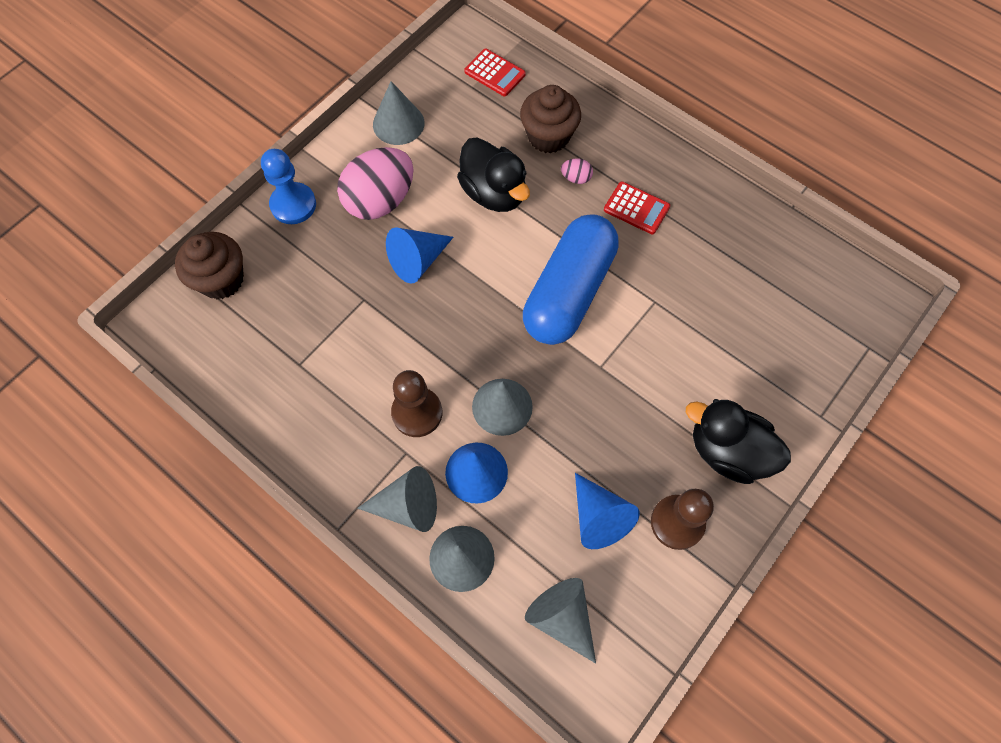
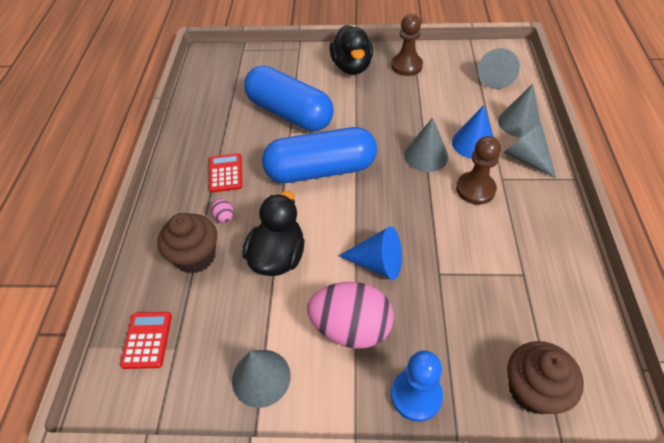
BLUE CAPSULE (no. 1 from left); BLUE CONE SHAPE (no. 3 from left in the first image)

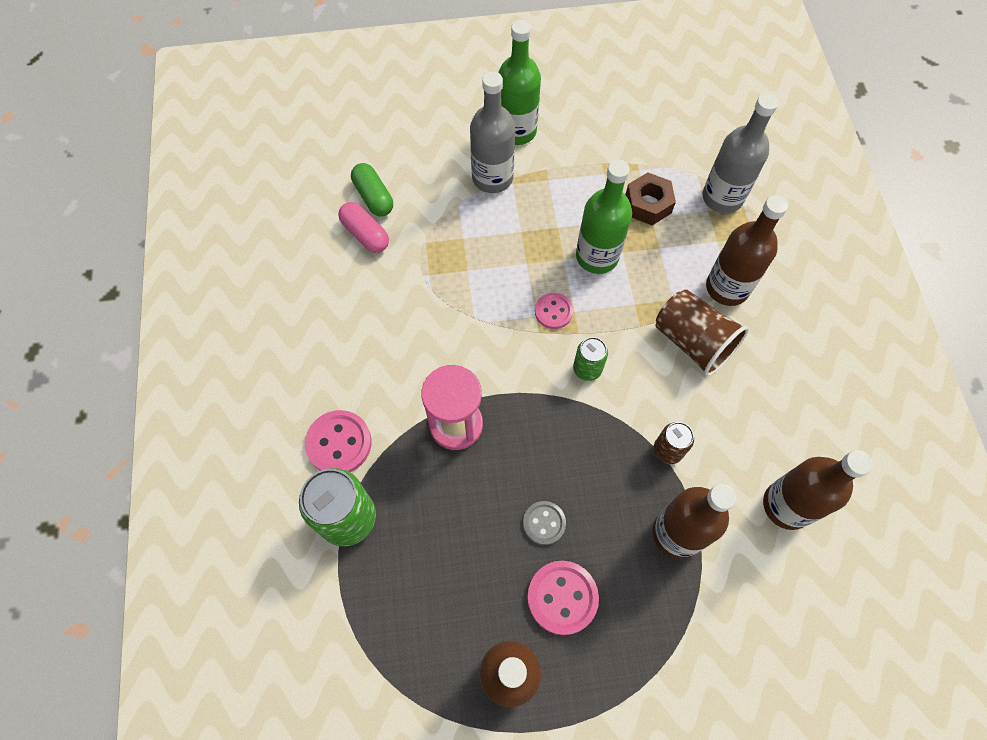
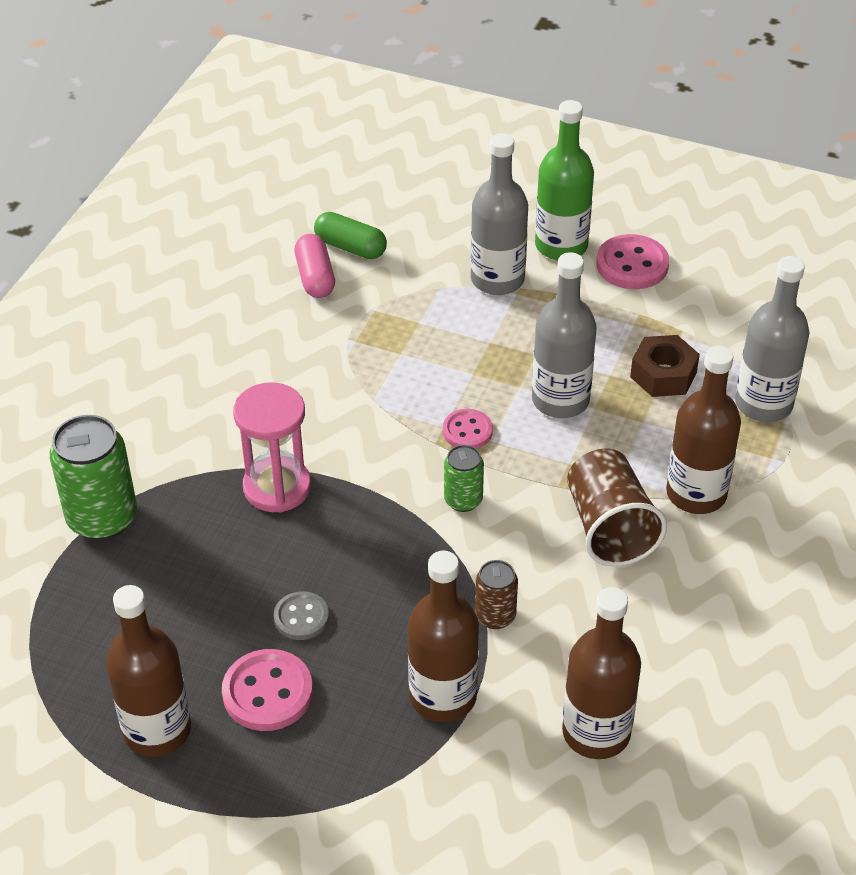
LEAF-GREEN CAPSULE; ASH-GREY FLASK (no. 2 from left); ROSY BUTTON (no. 3 from left)

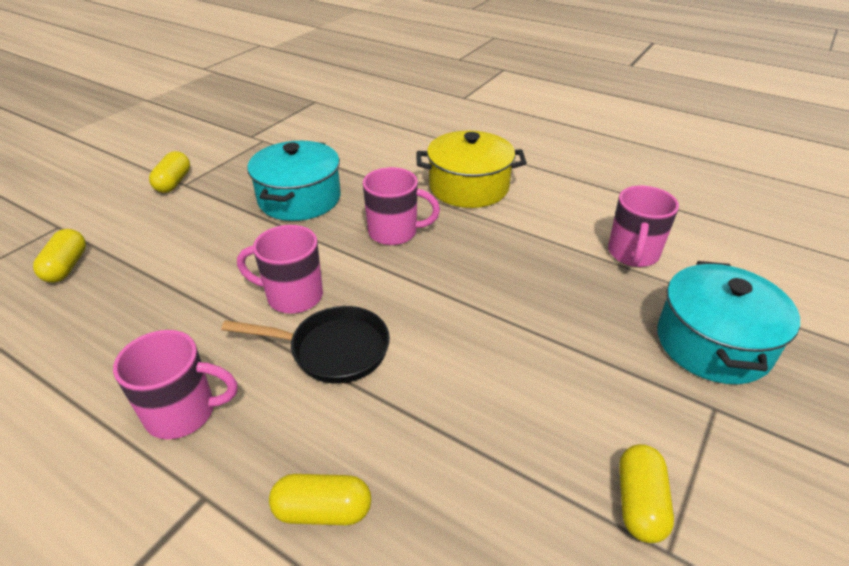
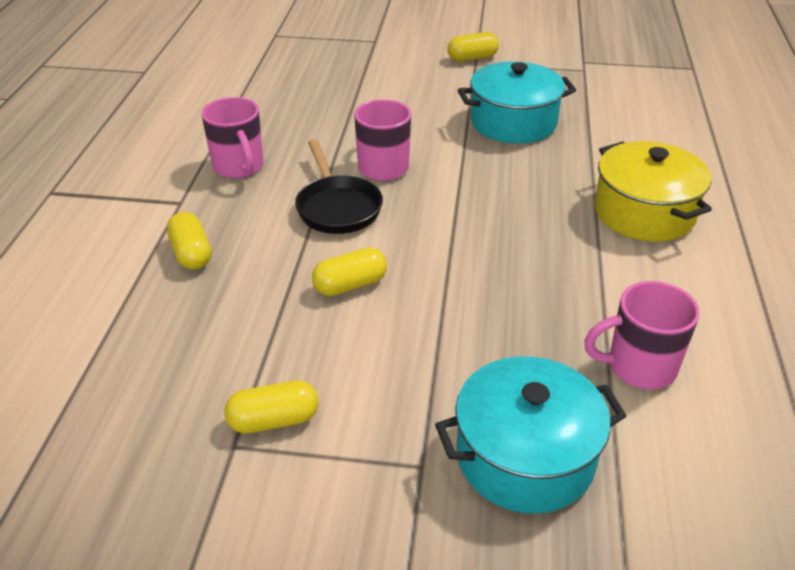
GOLDEN CAPSULE (no. 3 from left); ROSY COFFEE MUG (no. 3 from left in the first image)

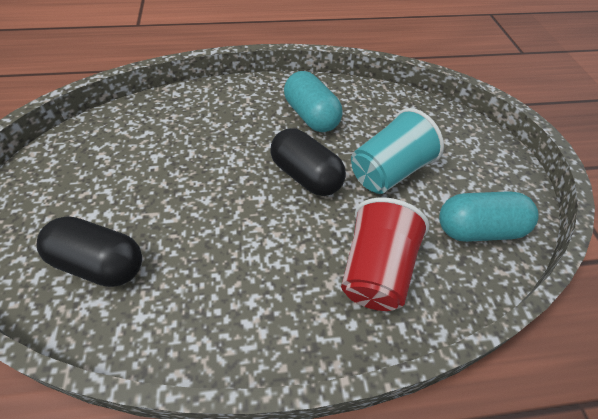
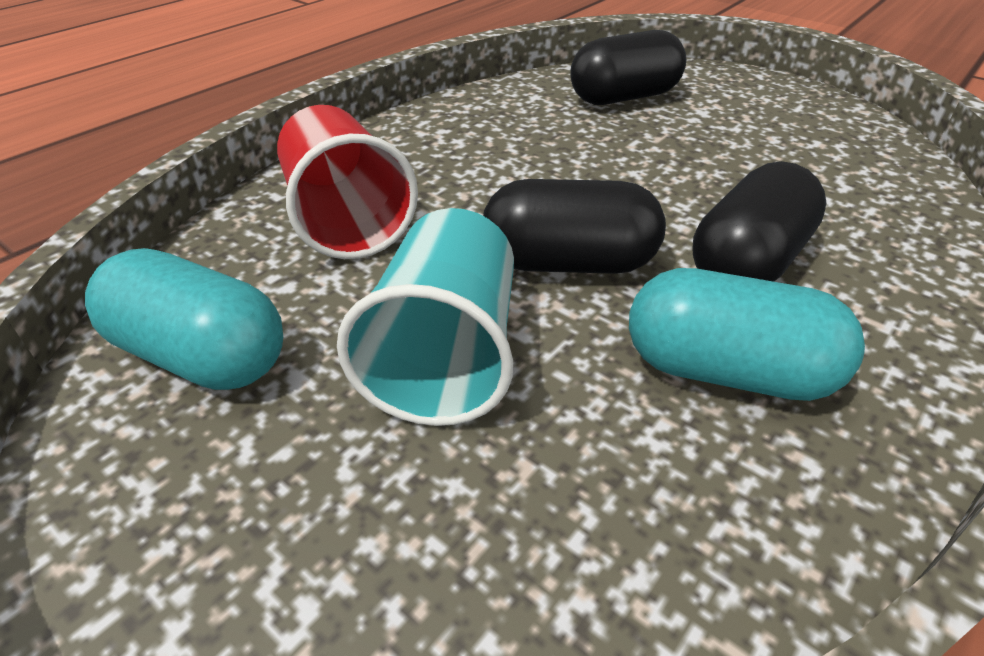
TEAL CAPSULE (no. 1 from left); EBONY CAPSULE (no. 3 from left)

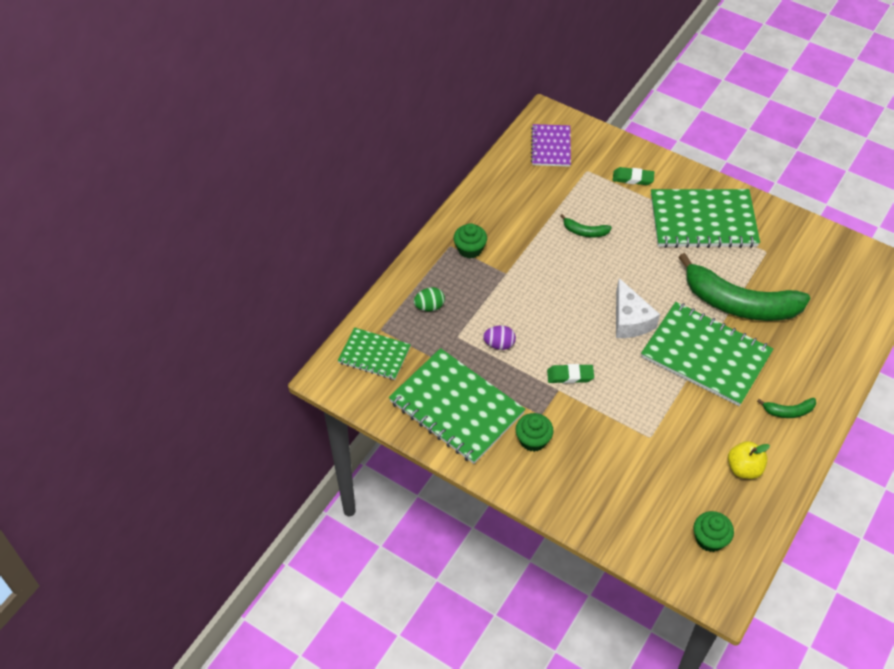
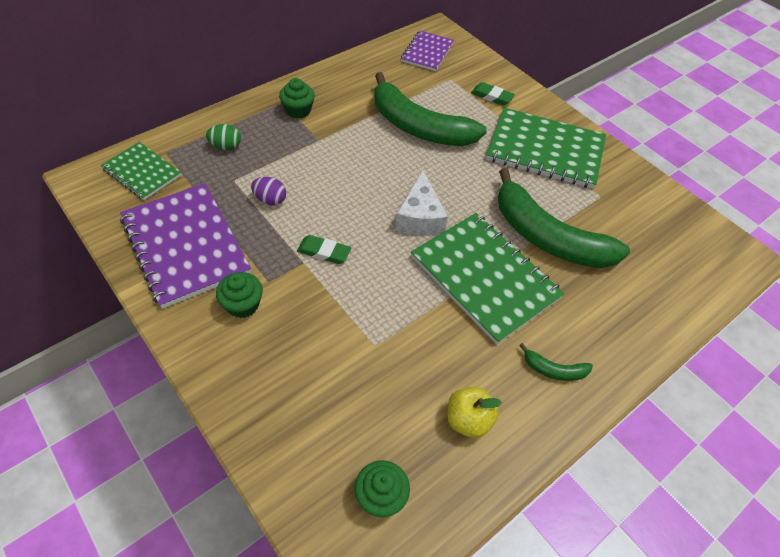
PURPLE NOTEPAD (no. 1 from left); LEAF-GREEN TOY BANANA (no. 1 from left)

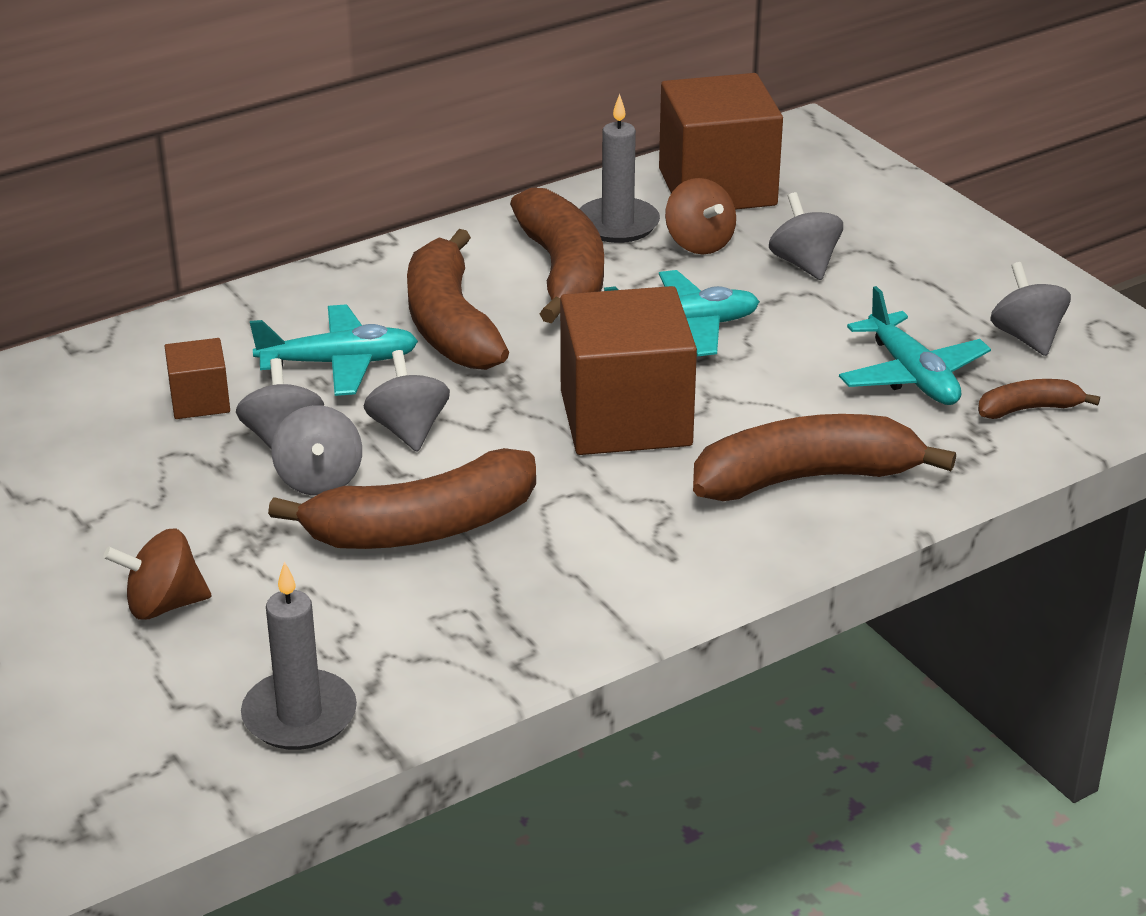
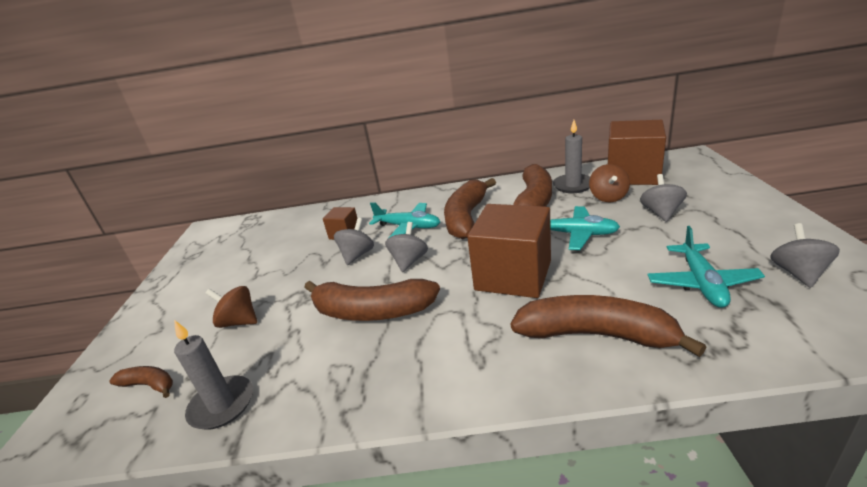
DARK BROWN TOY BANANA (no. 1 from left); ASH-GREY SPINNING TOP (no. 2 from left in the first image)

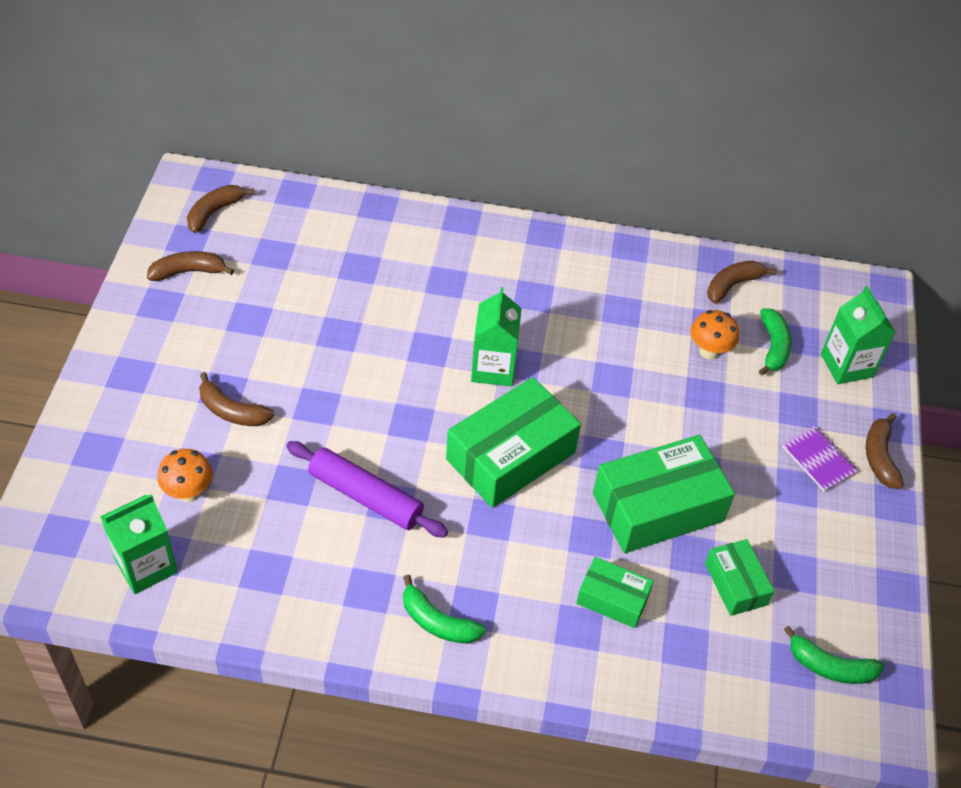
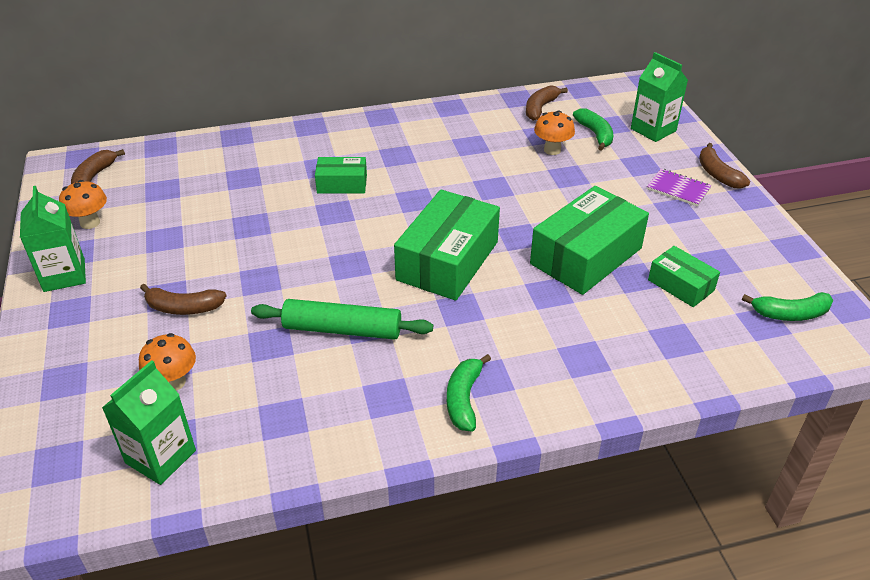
LEAF-GREEN JUICE CARTON (no. 1 from left); ORANGE-COLOURED FUNGUS (no. 1 from left); LEAF-GREEN DOUGH ROLLER; LEAF-GREEN PACKAGE (no. 1 from left); LEAF-GREEN TOY BANANA (no. 1 from left)

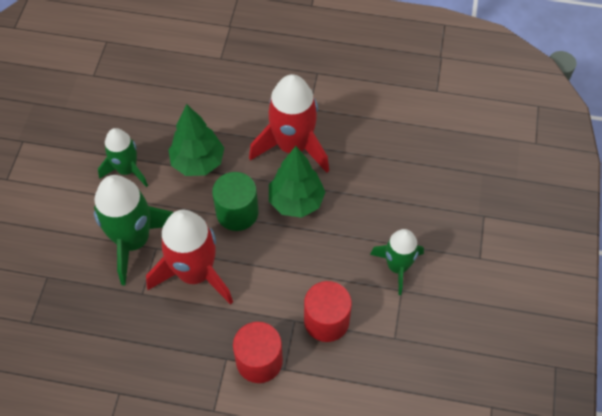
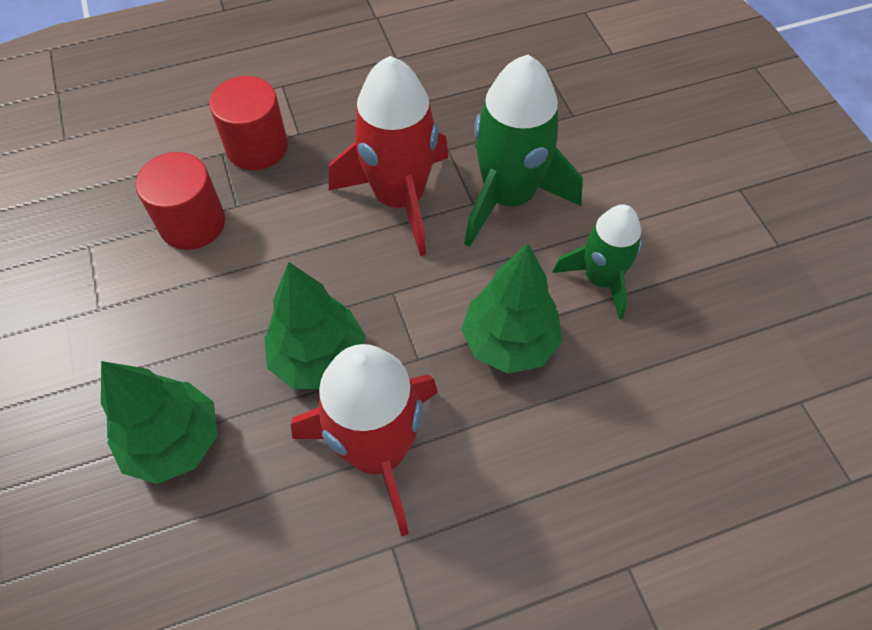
LEAF-GREEN TREE (no. 1 from left); LEAF-GREEN CYLINDER SHAPE; LEAF-GREEN ROCKET (no. 3 from left in the first image)

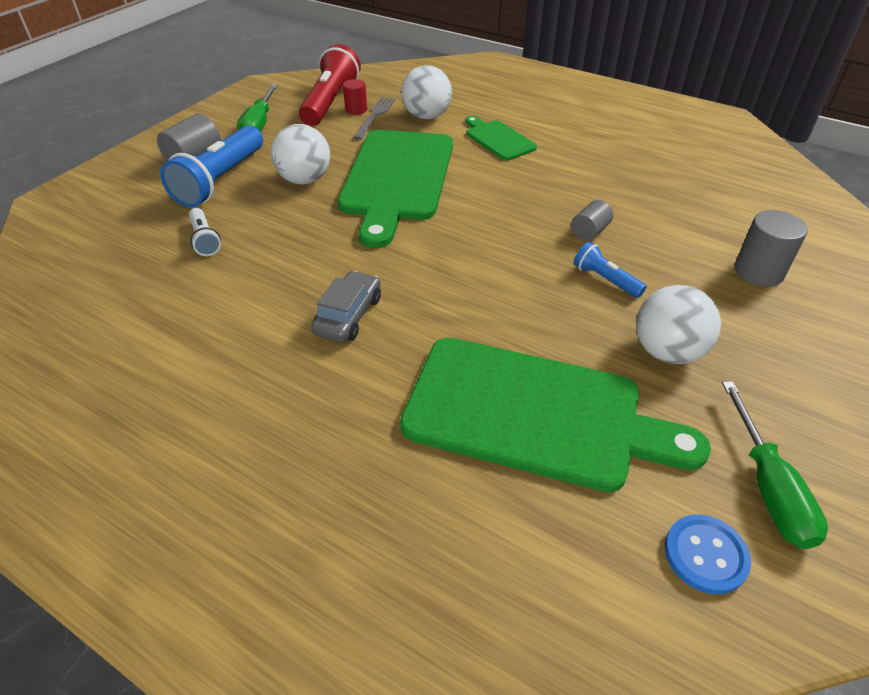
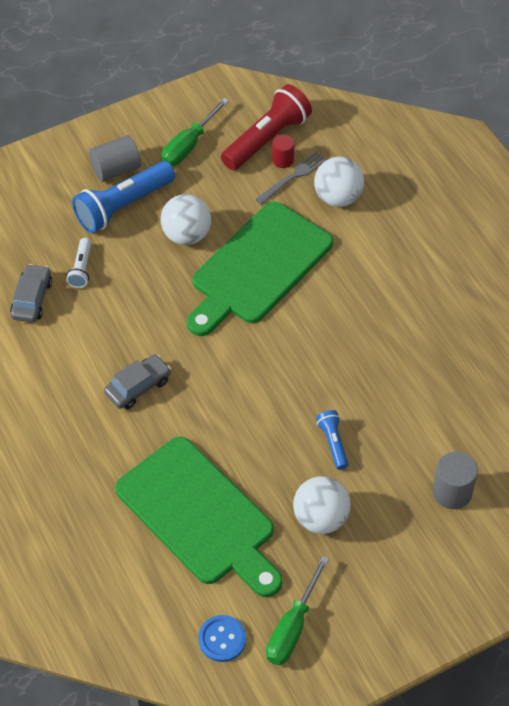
ASH-GREY TOY CAR (no. 1 from left); LEAF-GREEN BREAD BOARD (no. 2 from left in the first image); ASH-GREY CYLINDER SHAPE (no. 2 from left in the first image)

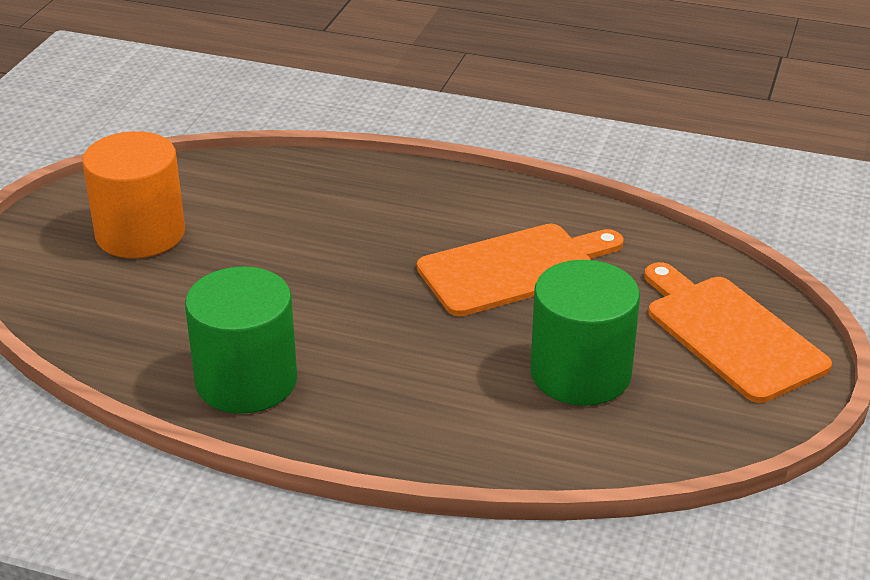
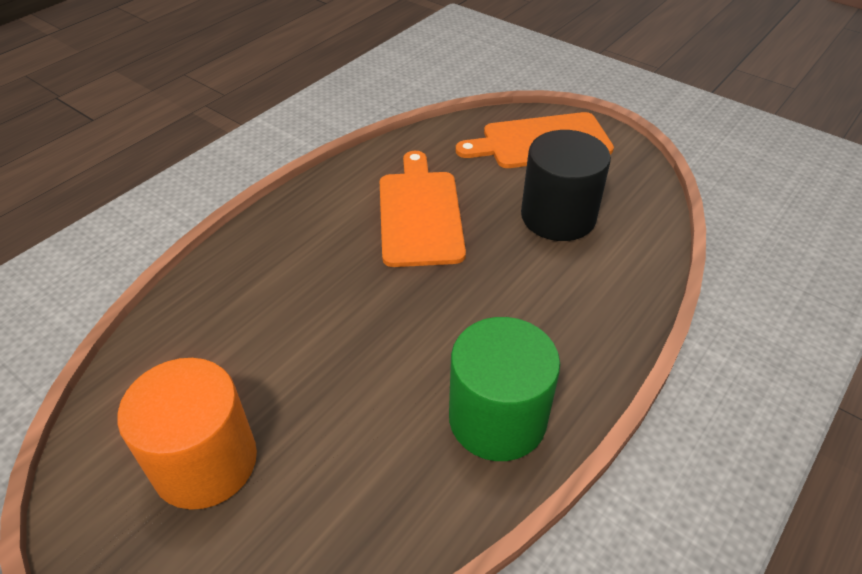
EBONY CYLINDER SHAPE

